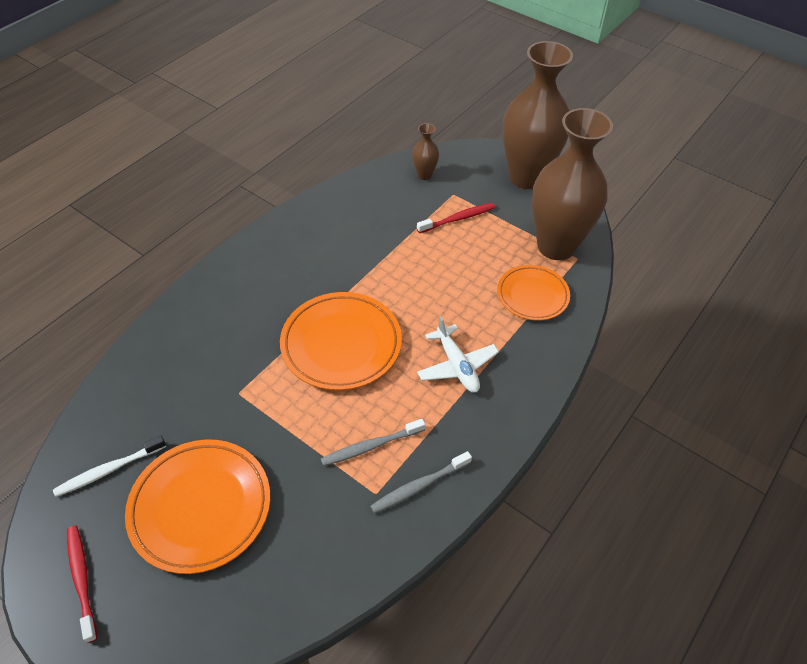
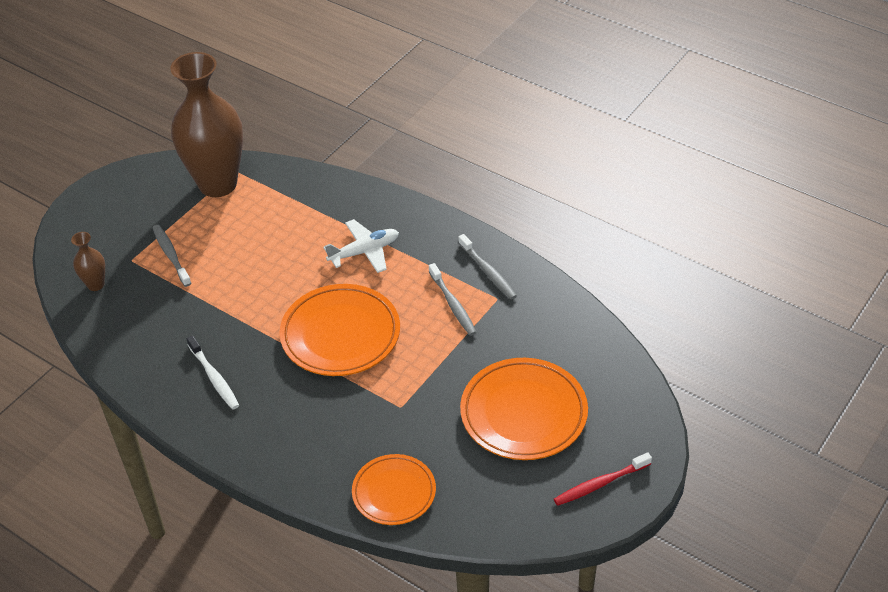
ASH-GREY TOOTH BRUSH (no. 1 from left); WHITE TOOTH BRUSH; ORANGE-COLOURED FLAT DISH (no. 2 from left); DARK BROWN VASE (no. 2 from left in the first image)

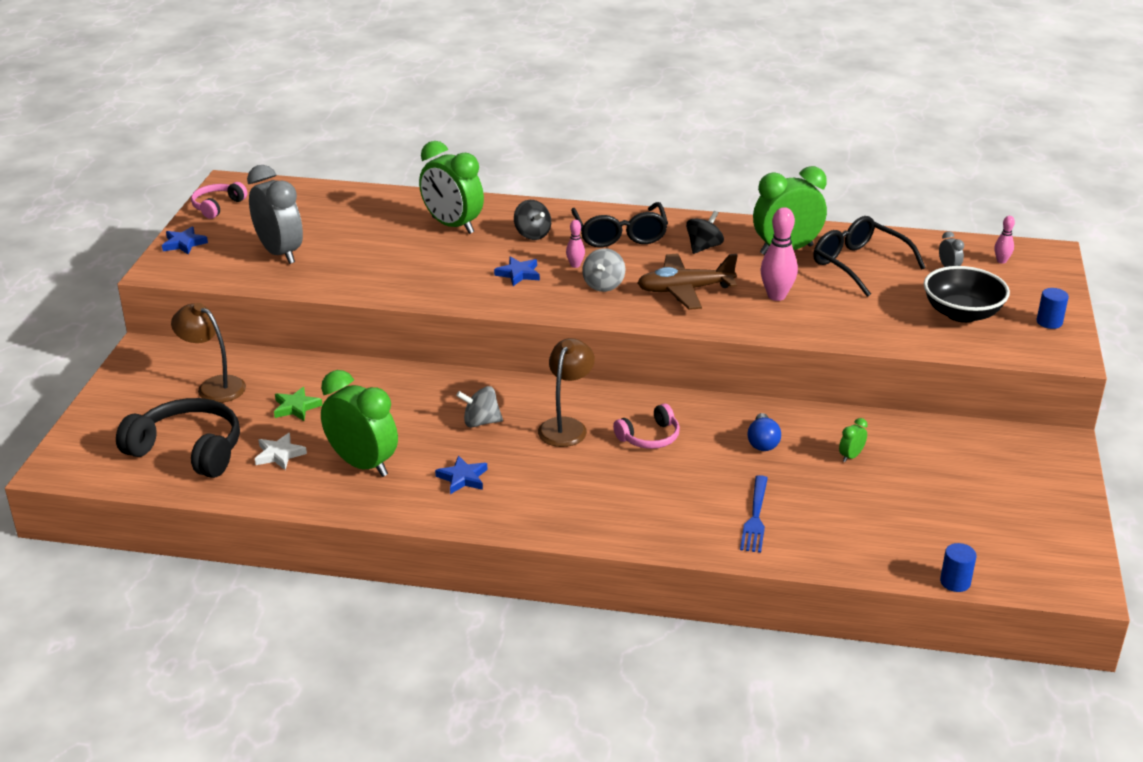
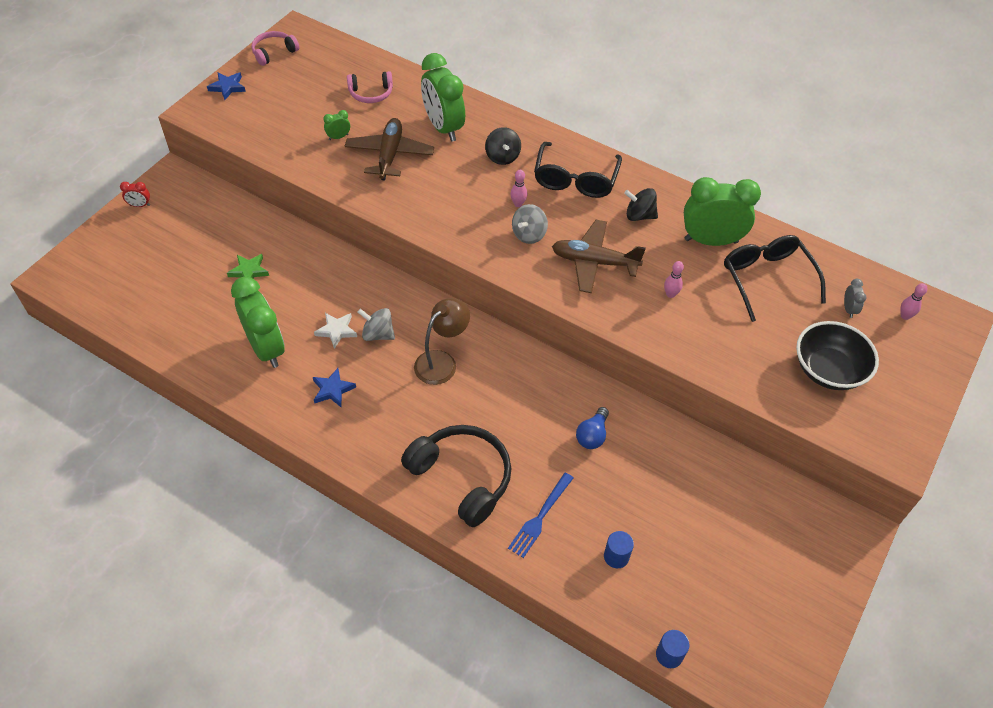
RED CLOCK; WHITE STAR; LEAF-GREEN CLOCK (no. 2 from left); DARK BROWN PLANE (no. 1 from left); ROSY OVER-EAR HEADPHONES (no. 2 from left); EBONY OVER-EAR HEADPHONES; BLUE CYLINDER SHAPE (no. 1 from left); EBONY SPINNING TOP (no. 2 from left); ROSY BOWLING PIN (no. 2 from left); DARK BROWN LAMP (no. 1 from left in the first image); ASH-GREY CLOCK (no. 1 from left in the first image); BLUE STAR (no. 3 from left in the first image)

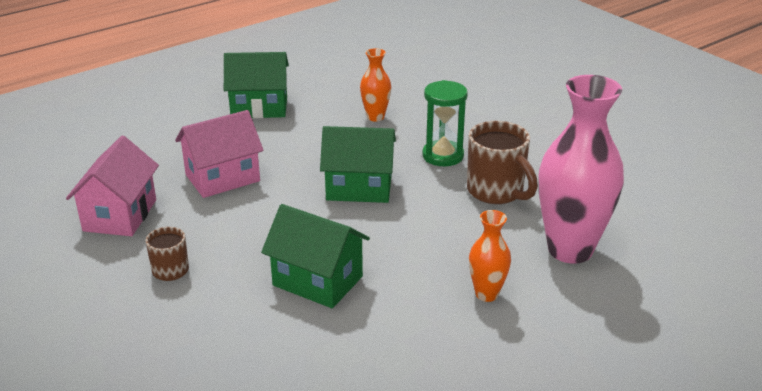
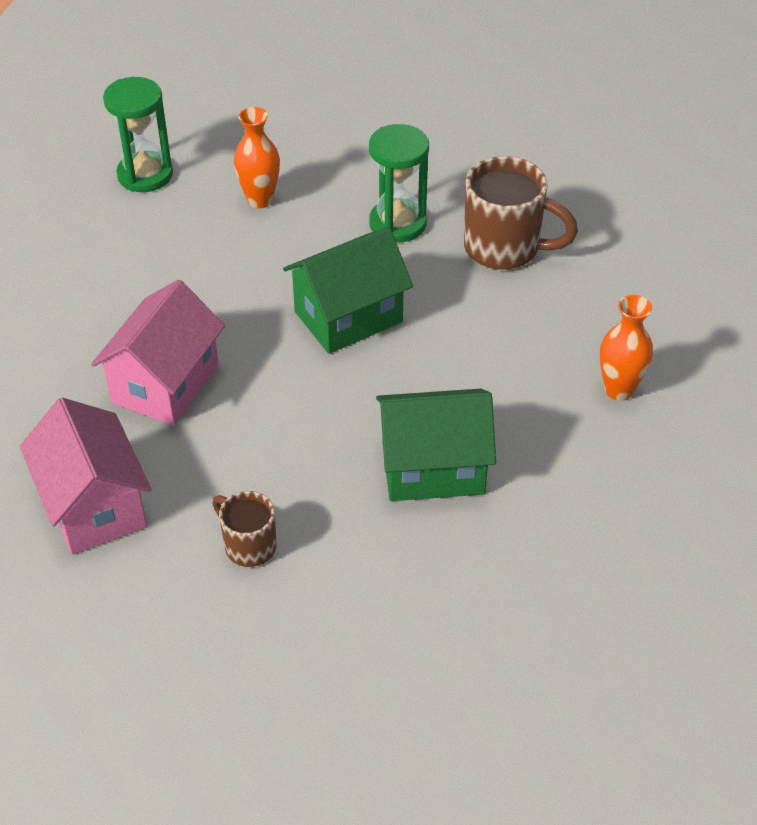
LEAF-GREEN SANDGLASS (no. 1 from left); LEAF-GREEN COTTAGE (no. 1 from left in the first image); ROSY VASE

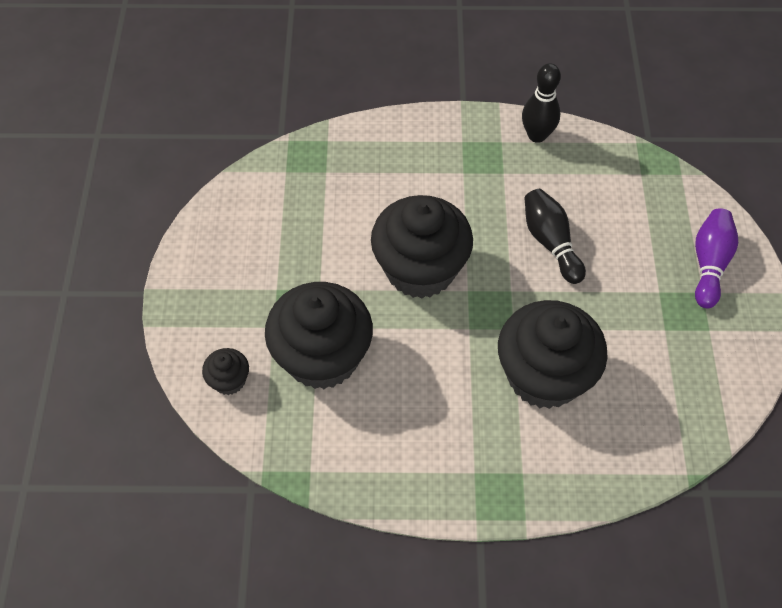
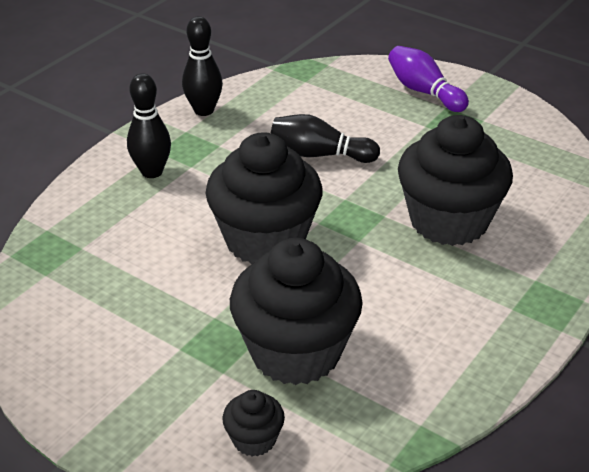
EBONY BOWLING PIN (no. 1 from left)

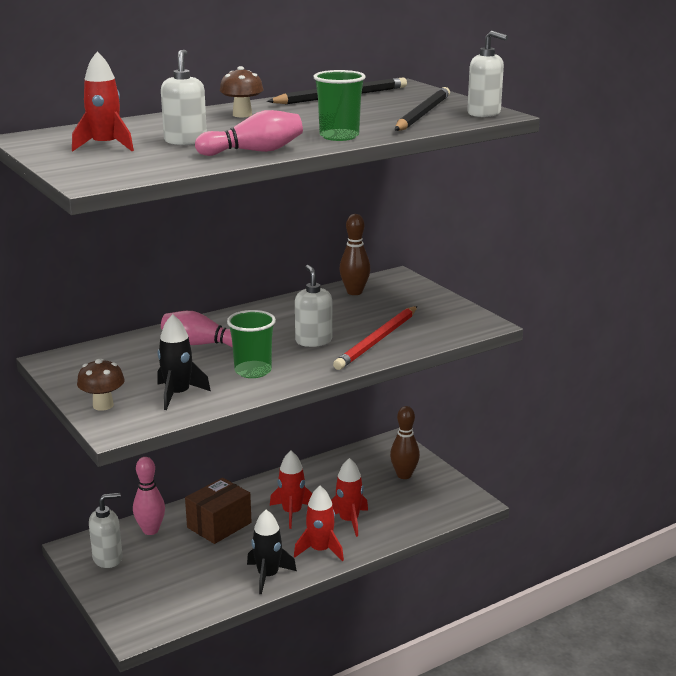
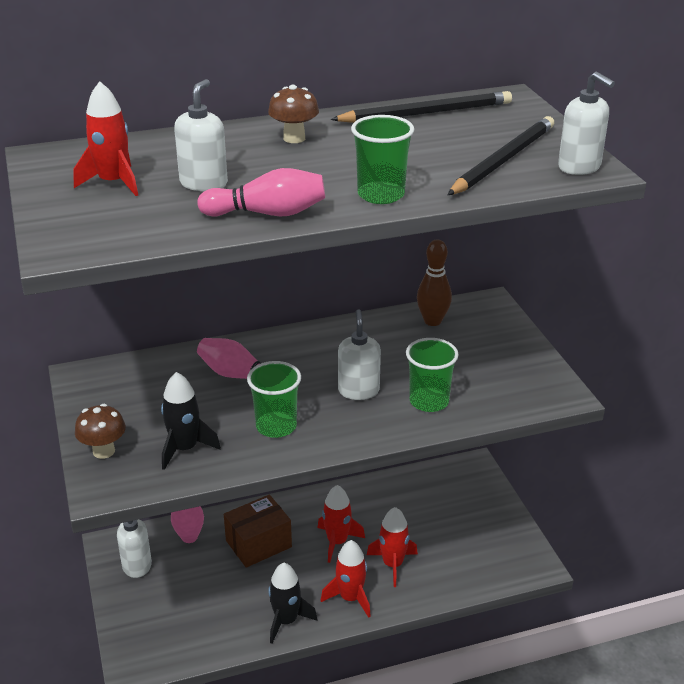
LEAF-GREEN CUP (no. 3 from left); DARK BROWN BOWLING PIN (no. 2 from left in the first image)

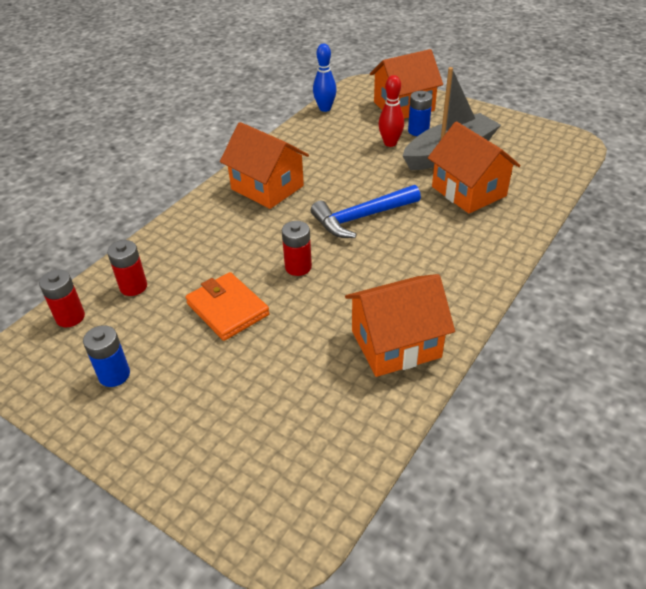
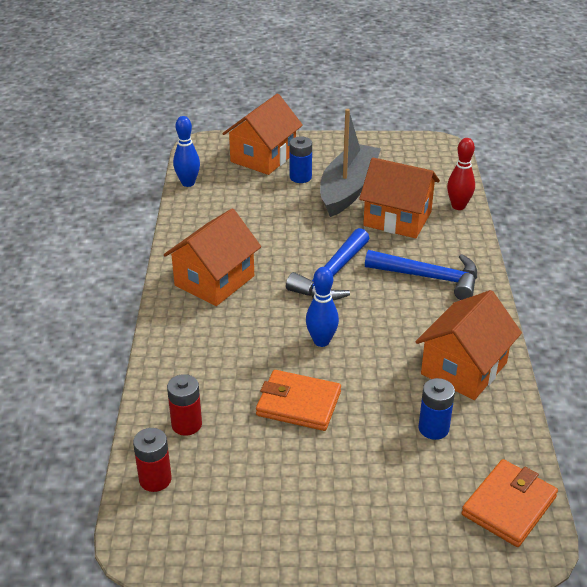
ORANGE-COLOURED COTTAGE (no. 1 from left); BLUE BOWLING PIN (no. 2 from left); BLUE HAMMER (no. 2 from left); BLUE BATTERY (no. 2 from left); RED BOWLING PIN; ORANGE-COLOURED CARD WALLET (no. 2 from left)

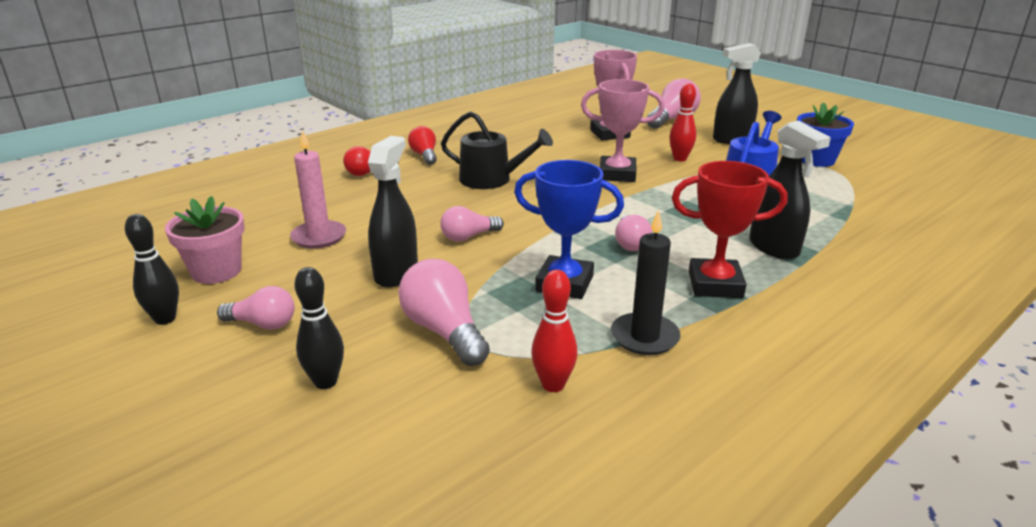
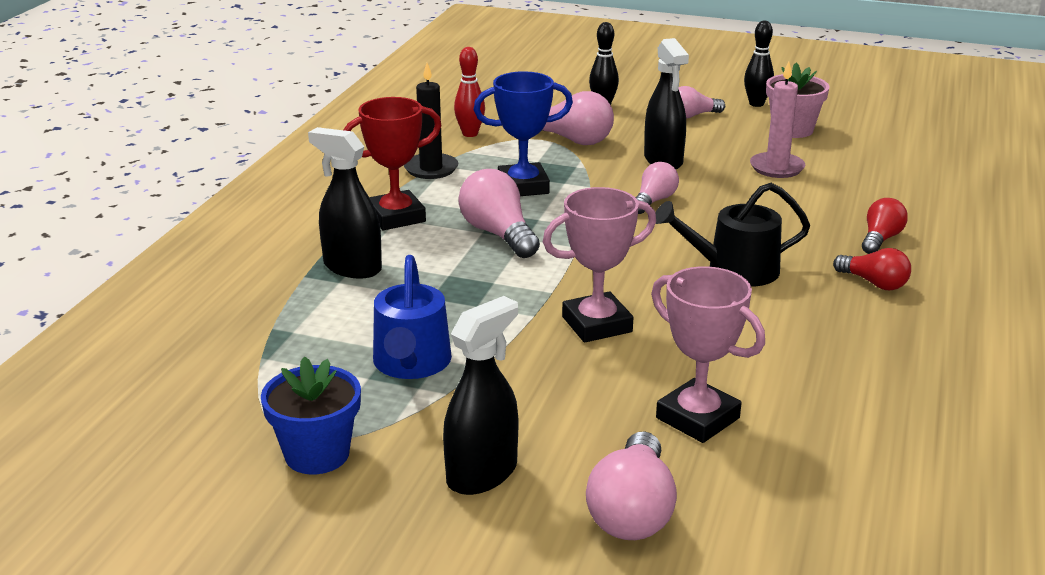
ROSY BULB (no. 1 from left); RED BOWLING PIN (no. 2 from left in the first image)

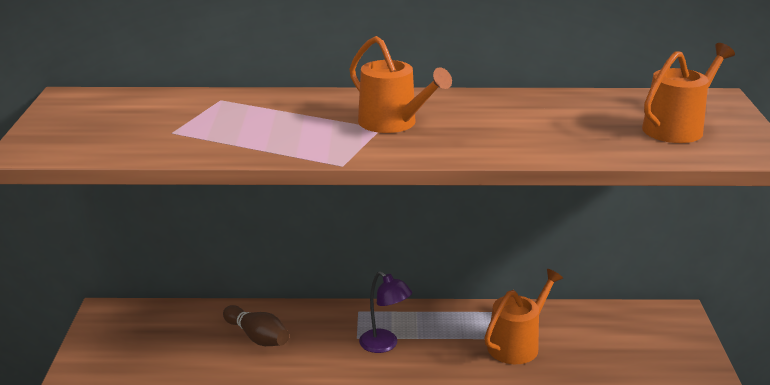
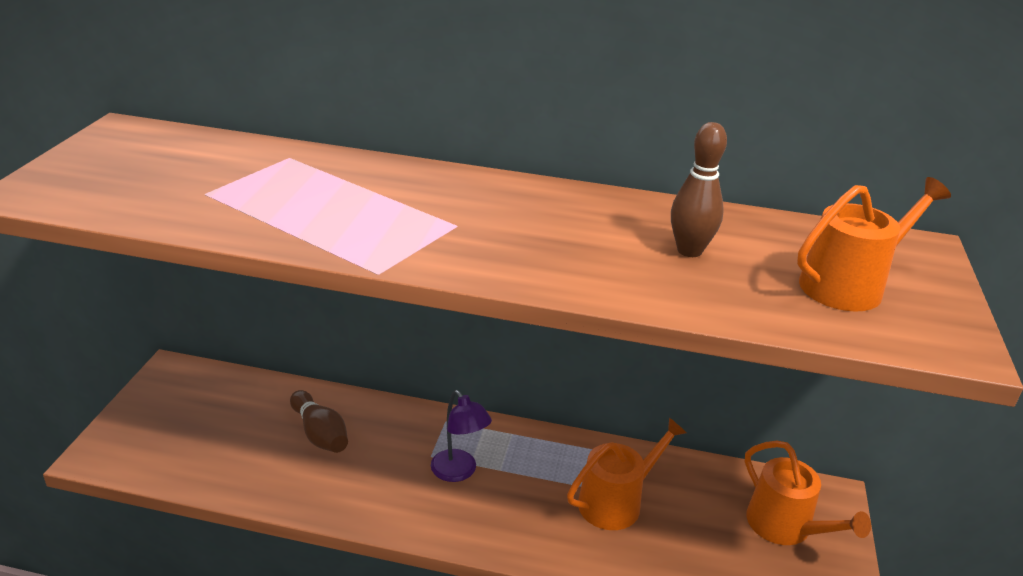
DARK BROWN BOWLING PIN (no. 2 from left); ORANGE-COLOURED SPRINKLING CAN (no. 2 from left)

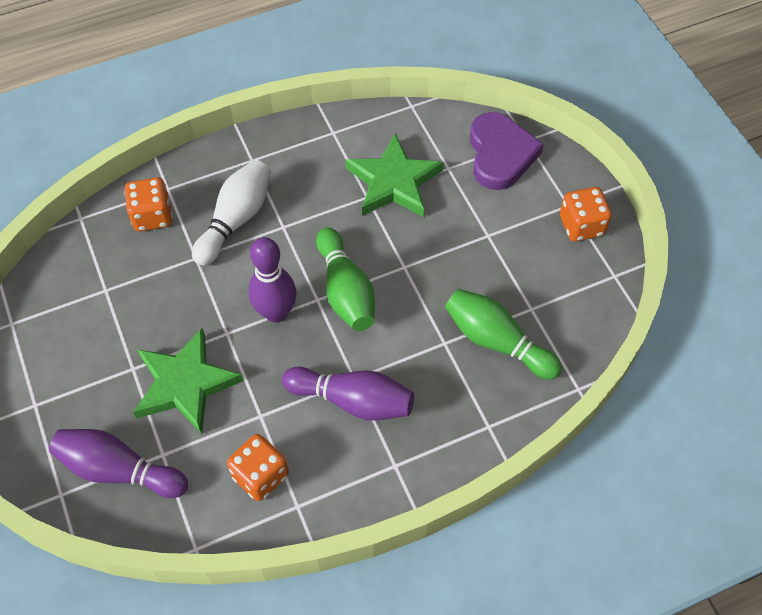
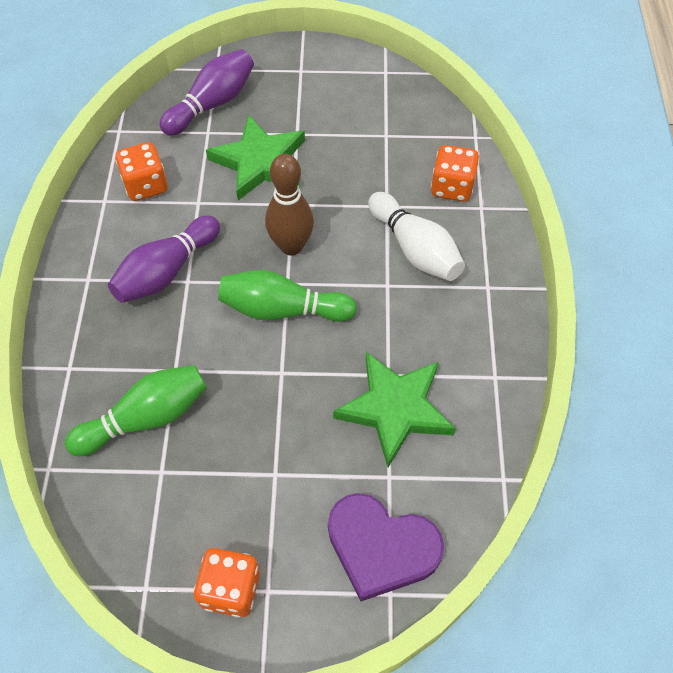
DARK BROWN BOWLING PIN

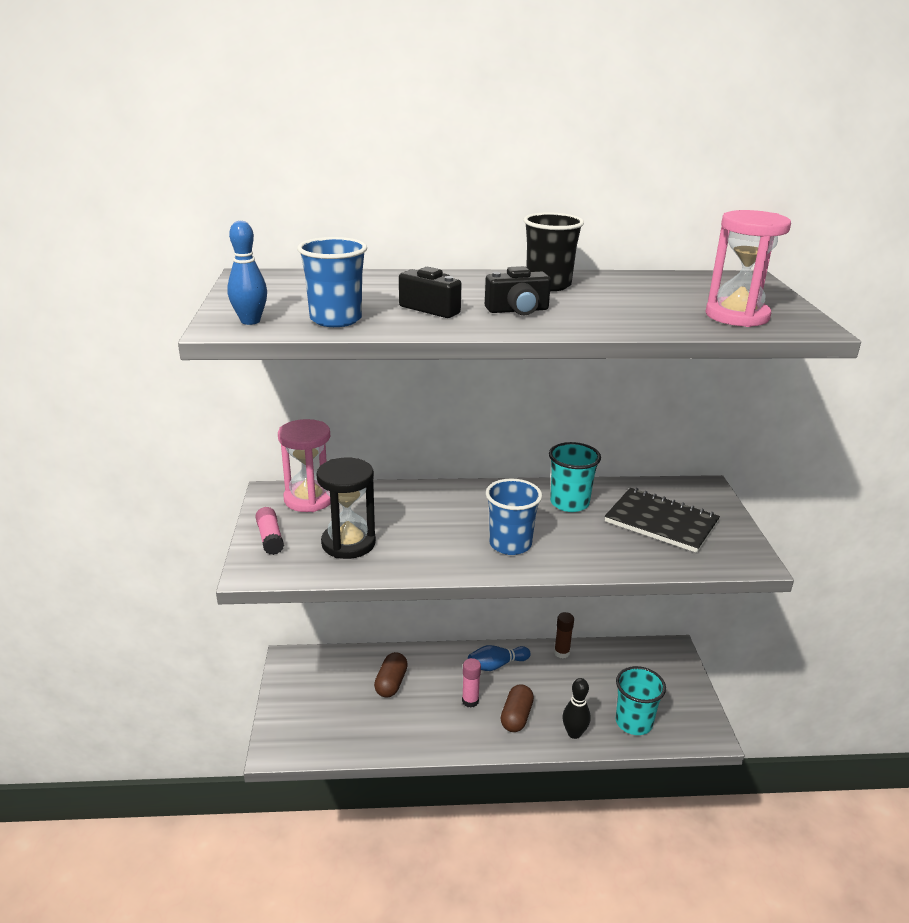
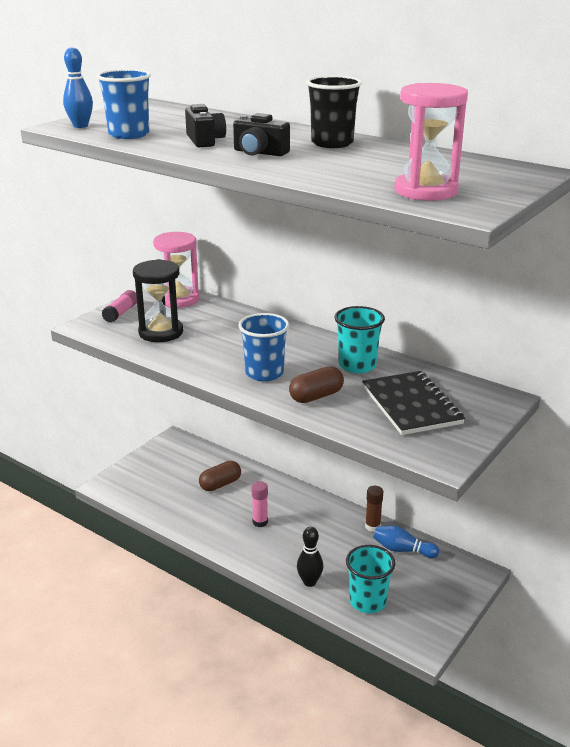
DARK BROWN CAPSULE (no. 2 from left); BLUE BOWLING PIN (no. 2 from left)

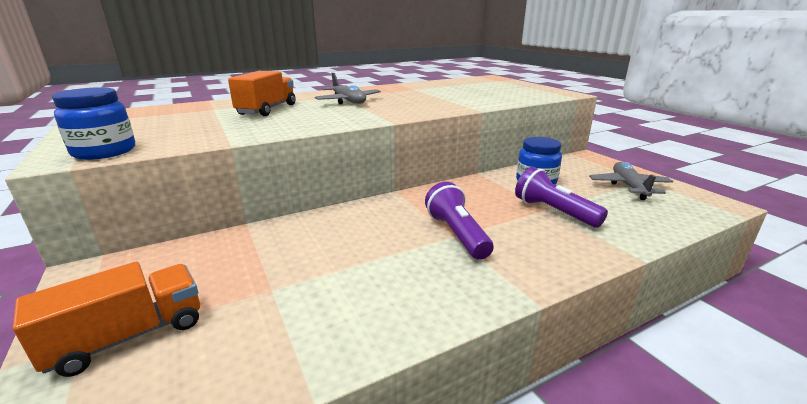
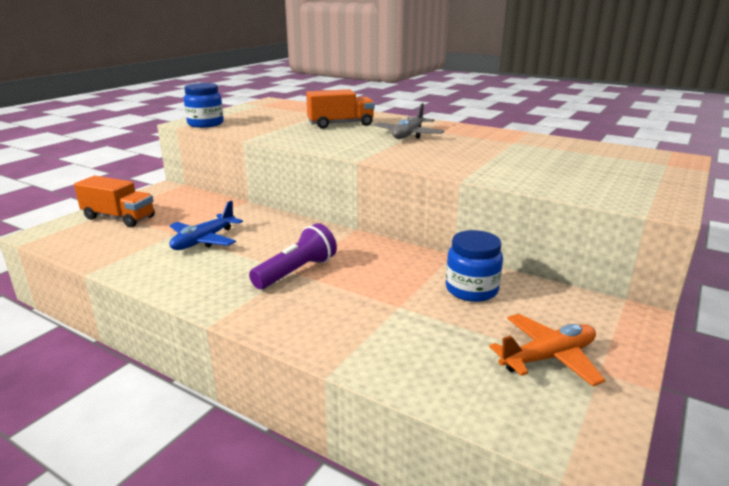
BLUE PLANE; ORANGE-COLOURED PLANE; PURPLE FLASHLIGHT (no. 2 from left in the first image)

